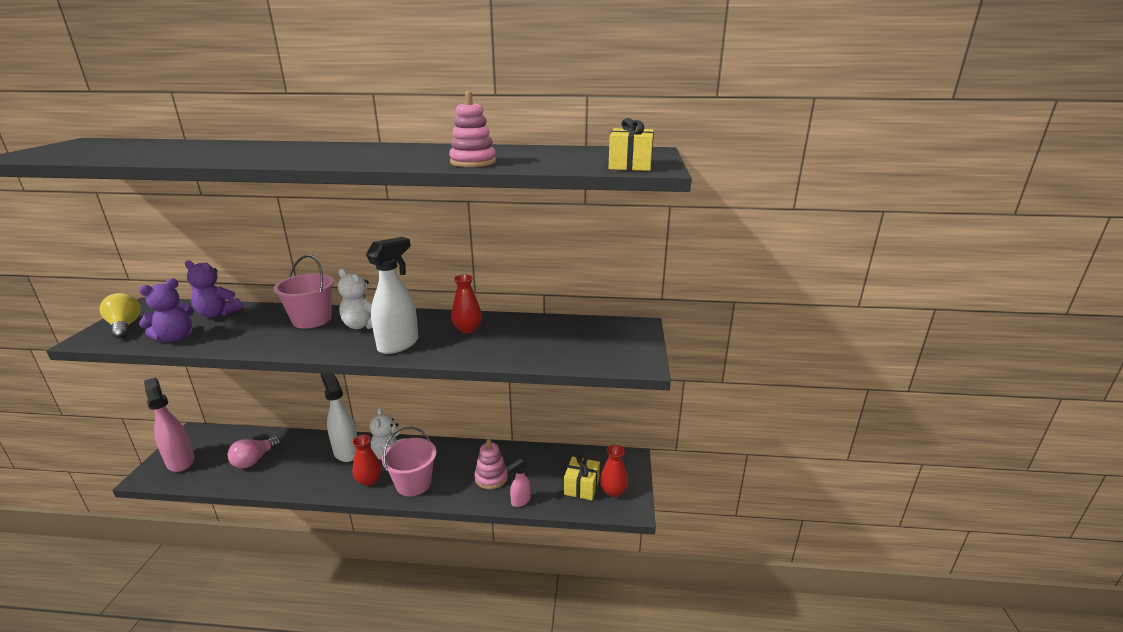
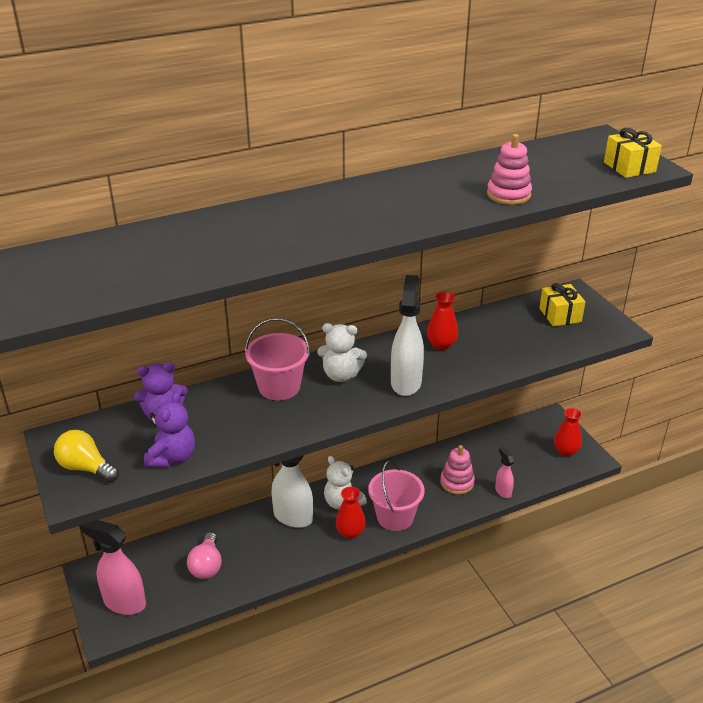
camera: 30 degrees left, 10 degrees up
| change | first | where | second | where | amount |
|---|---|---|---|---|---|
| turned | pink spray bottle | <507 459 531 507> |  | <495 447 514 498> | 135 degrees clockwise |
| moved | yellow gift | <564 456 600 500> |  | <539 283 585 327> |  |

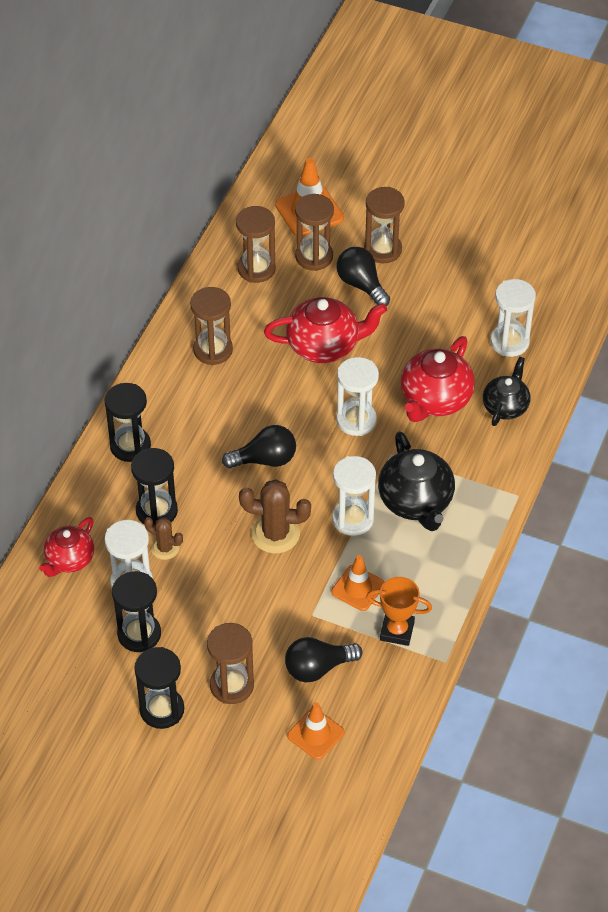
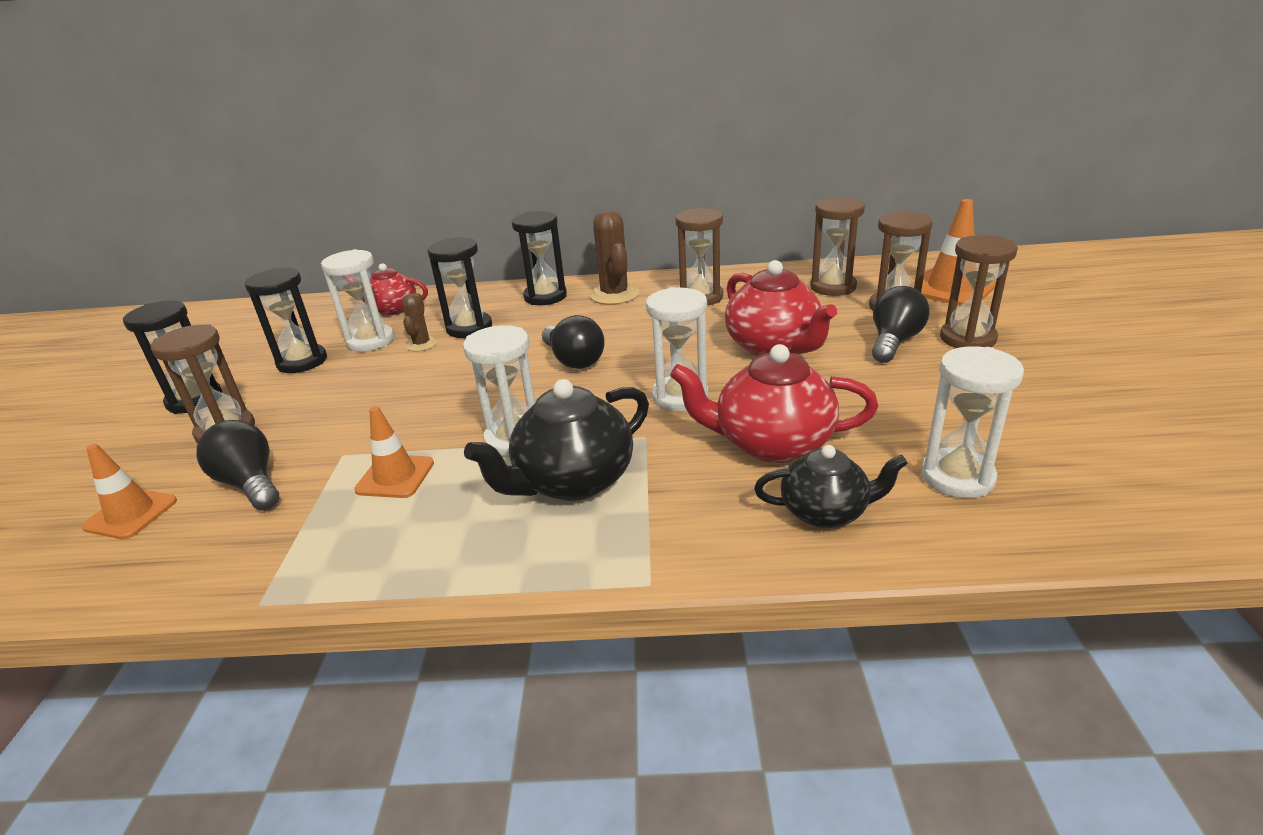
camera: 70 degrees right, 20 degrees down
| change | first | where | second | where | amount |
|---|---|---|---|---|---|
| moved | brown cactus | <239 479 311 554> |  | <590 210 640 305> |  |
| removed | orange trophy | <366 577 432 646> |  |  |  |

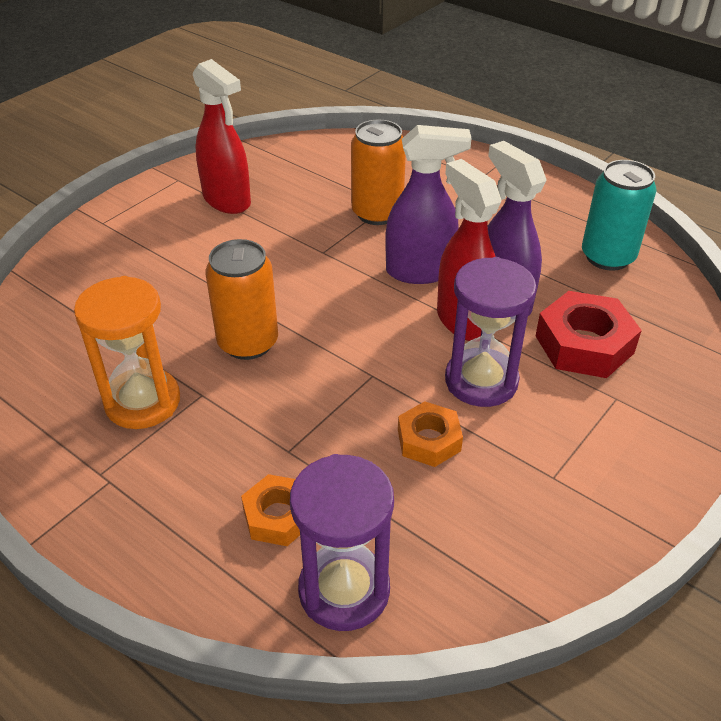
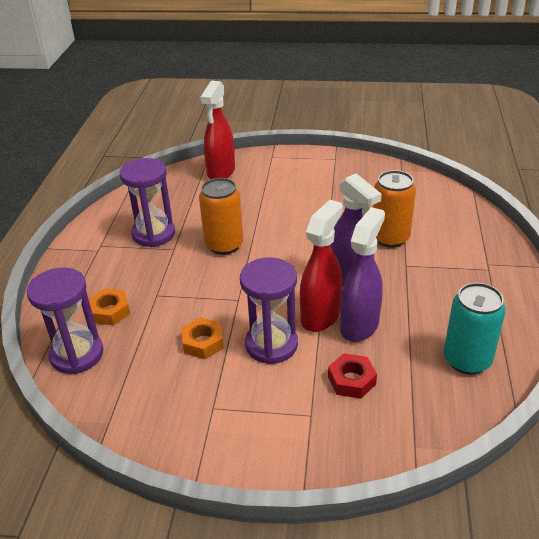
camera: 60 degrees right, 5 degrees down
| change | first | where | second | where | amount |
|---|---|---|---|---|---|
| recoloured | orange hourglass | <74 276 180 429> | purple hourglass | <120 158 175 247> |  |
| moved | red spray bottle | <193 59 251 214> |  | <200 81 235 179> |  |
| resized | red nut | <536 291 642 378> |  | <328 353 377 399> | x0.62 |

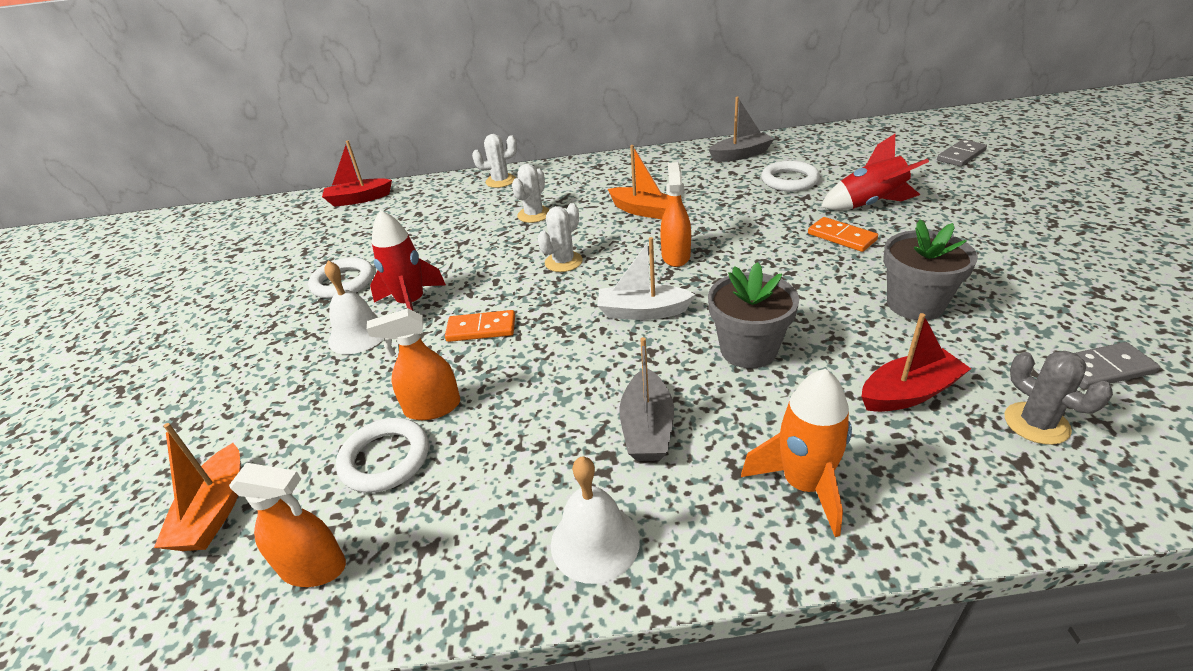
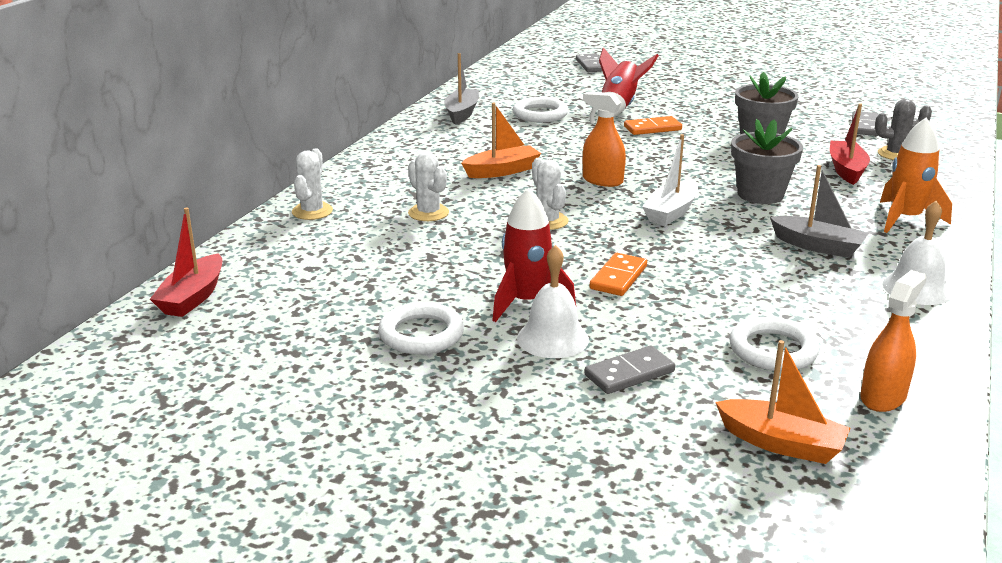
camera: 65 degrees left, 10 degrees down
| change | first | where | second | where | amount |
|---|---|---|---|---|---|
| removed | orange spray bottle | <367 308 460 420> |  |  |  |
| added |  |  | grey domino | <584 346 675 394> |  |

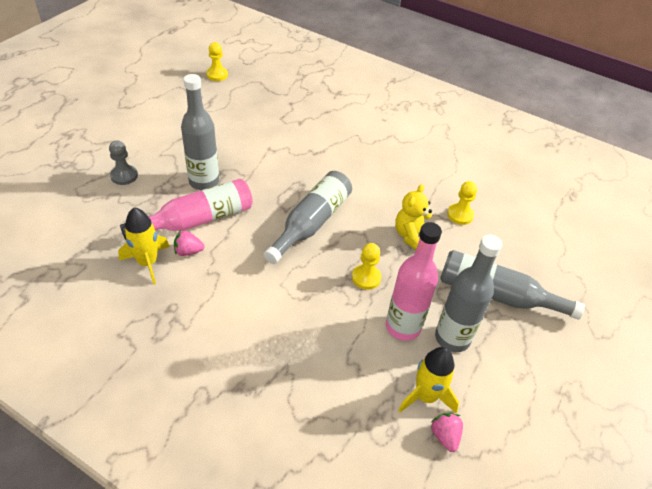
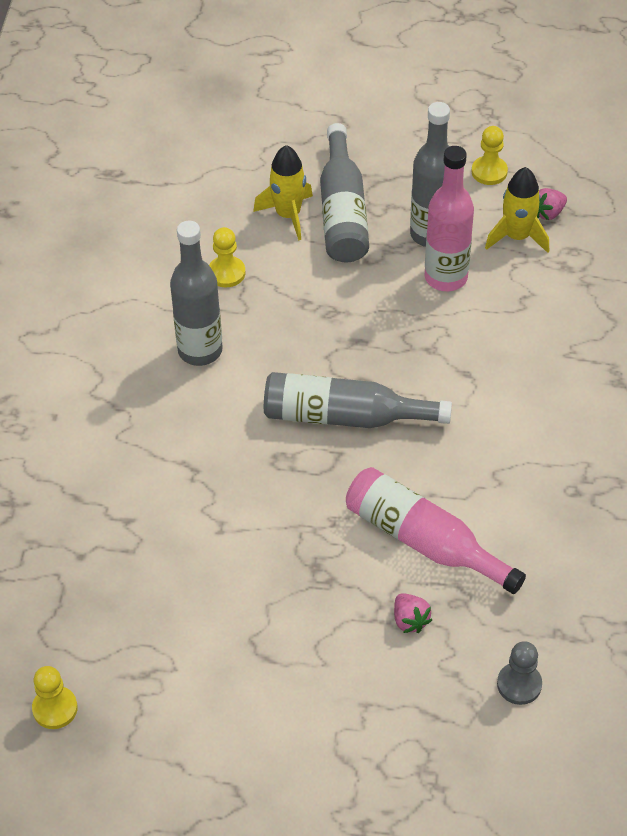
camera: 110 degrees left, 5 degrees up
| change | first | where | second | where | amount |
|---|---|---|---|---|---|
| moved | grey pawn | <109 140 138 185> |  | <497 641 542 705> |  |
| moved | yellow rocket | <118 207 170 284> |  | <253 145 313 241> |  |
| moved | pink strawberry | <174 230 205 256> |  | <394 593 432 633> |  |
| moved | grey bottle | <181 74 219 190> |  | <170 221 223 366> |  |
| moved | yellow pawn | <352 243 381 290> |  | <472 126 508 185> |  |
| removed | yellow teddy bear | <395 184 432 250> |  |  |  |

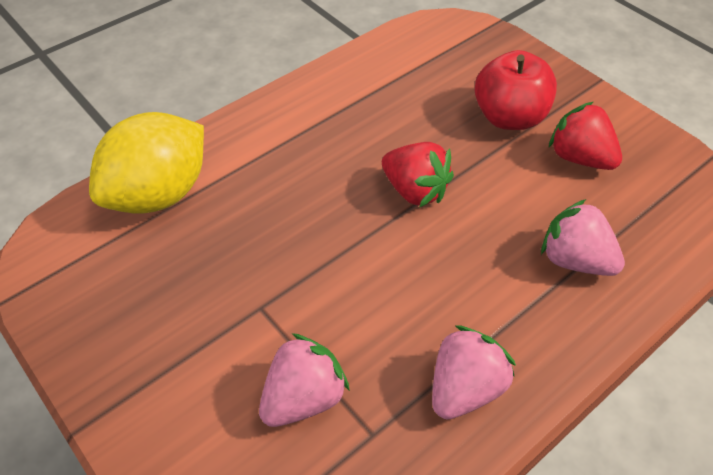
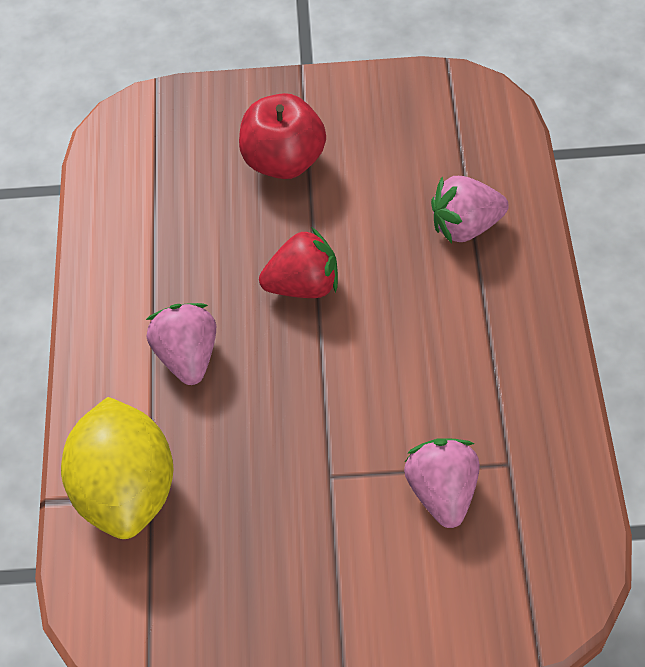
camera: 50 degrees left, 5 degrees up
| change | first | where | second | where | amount |
|---|---|---|---|---|---|
| moved | pink strawberry | <432 325 516 419> |  | <146 303 216 385> |  |
| removed | red strawberry | <549 102 622 170> |  |  |  |

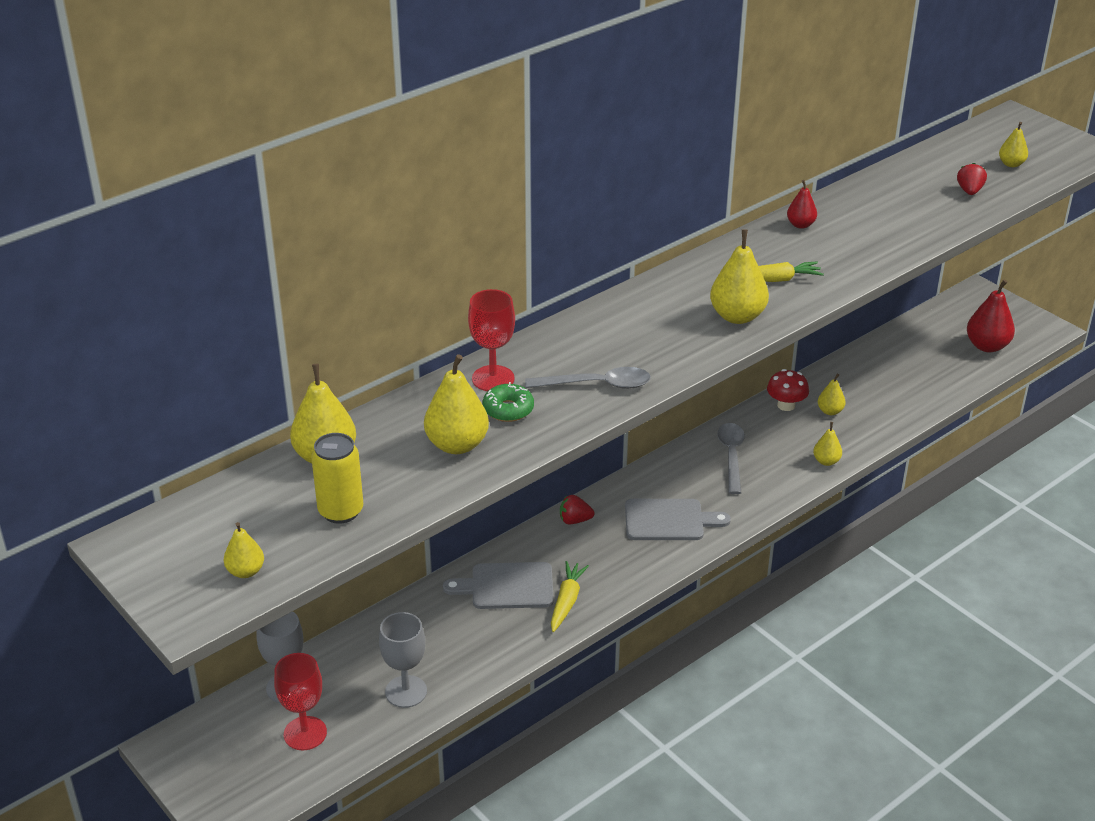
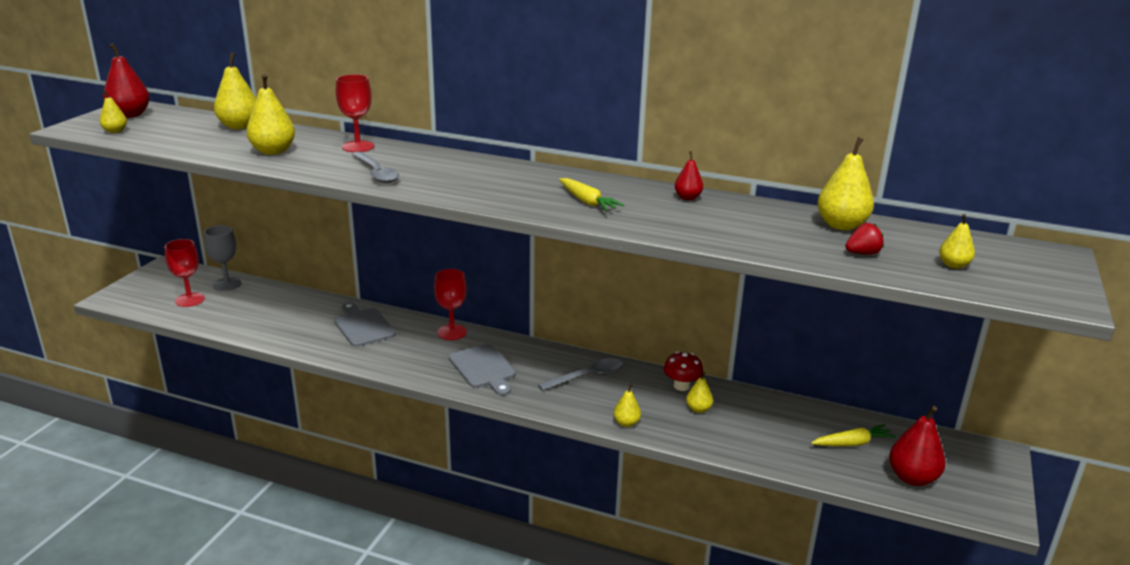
camera: 60 degrees right, 10 degrees down
| change | first | where | second | where | amount |
|---|---|---|---|---|---|
| removed | yellow can | <311 433 363 524> |  |  |  |
| removed | grey goblet | <379 612 427 708> |  |  |  |
| removed | green donut | <483 382 534 422> |  |  |  |
| moved | yellow carrot | <551 561 589 632> |  | <811 424 896 446> |  |
| replaced | red strawberry | <560 495 595 524> | red goblet | <434 269 467 340> |  |
| moved | yellow pear | <710 229 769 324> |  | <817 137 874 230> |  |
| added |  |  | red pear | <103 43 150 118> |  |

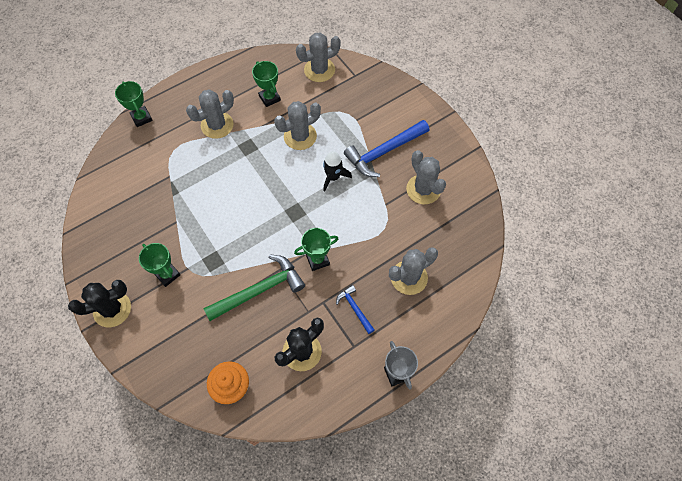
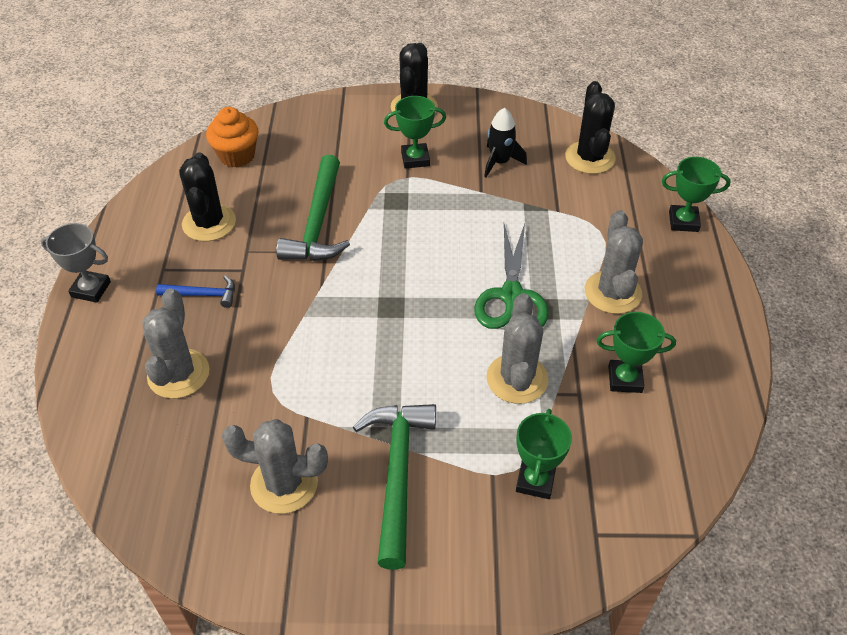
camera: 125 degrees right, 15 degrees down
| change | first | where | second | where | amount |
|---|---|---|---|---|---|
| moved | green trophy | <294 228 339 271> |  | <516 409 572 499> |  |
| removed | grey cactus | <296 32 341 82> |  |  |  |
| moved | black rocket | <323 151 352 192> |  | <484 108 527 177> |  |
| recoloured | blue hammer | <344 120 429 177> | green hammer | <353 404 436 570> |  |
| added |  |  | green scissors | <474 224 549 329> |  |
| added |  |  | black cactus | <565 81 616 174> |  |

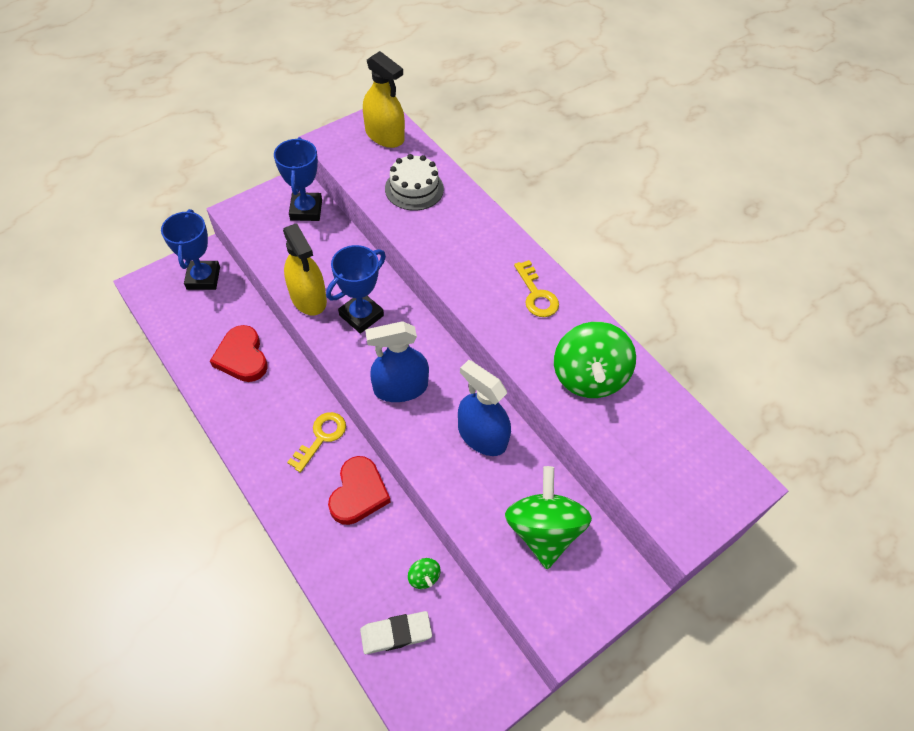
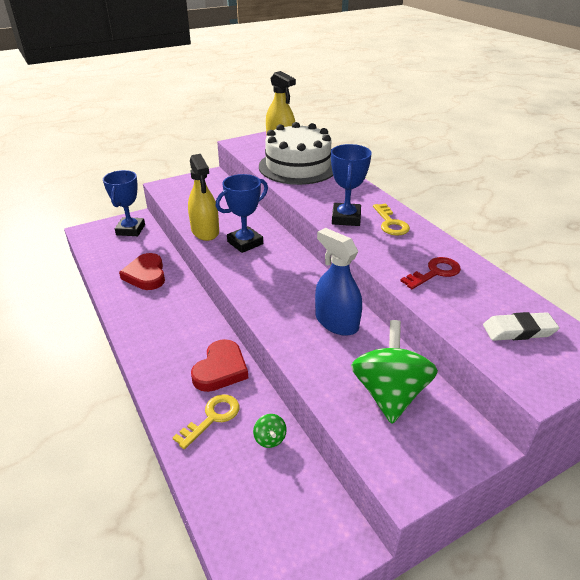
camera: 10 degrees right, 20 degrees down
| change | first | where | second | where | amount |
|---|---|---|---|---|---|
| moved | blue trophy | <274 137 322 221> |  | <331 144 372 226> |  |
| moved | yellow key | <287 412 346 473> |  | <172 394 239 449> |  |
| moved | white eraser | <360 611 432 654> |  | <483 312 559 341> |  |
| removed | blue spray bottle | <365 321 429 402> |  |  |  |
| resized | white cake | <385 154 444 211> |  | <259 122 333 185> | x1.74 |
| replaced | green spinning top | <554 322 636 398> | red key | <400 257 461 289> |  |

